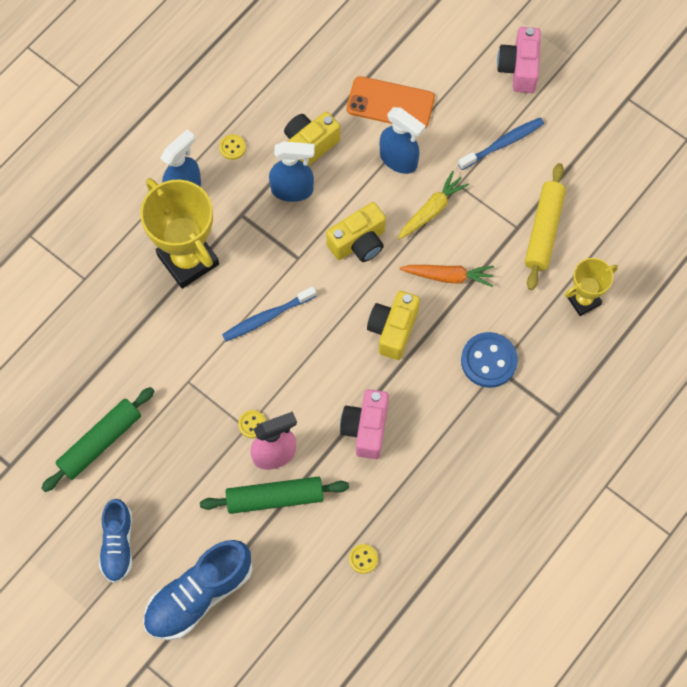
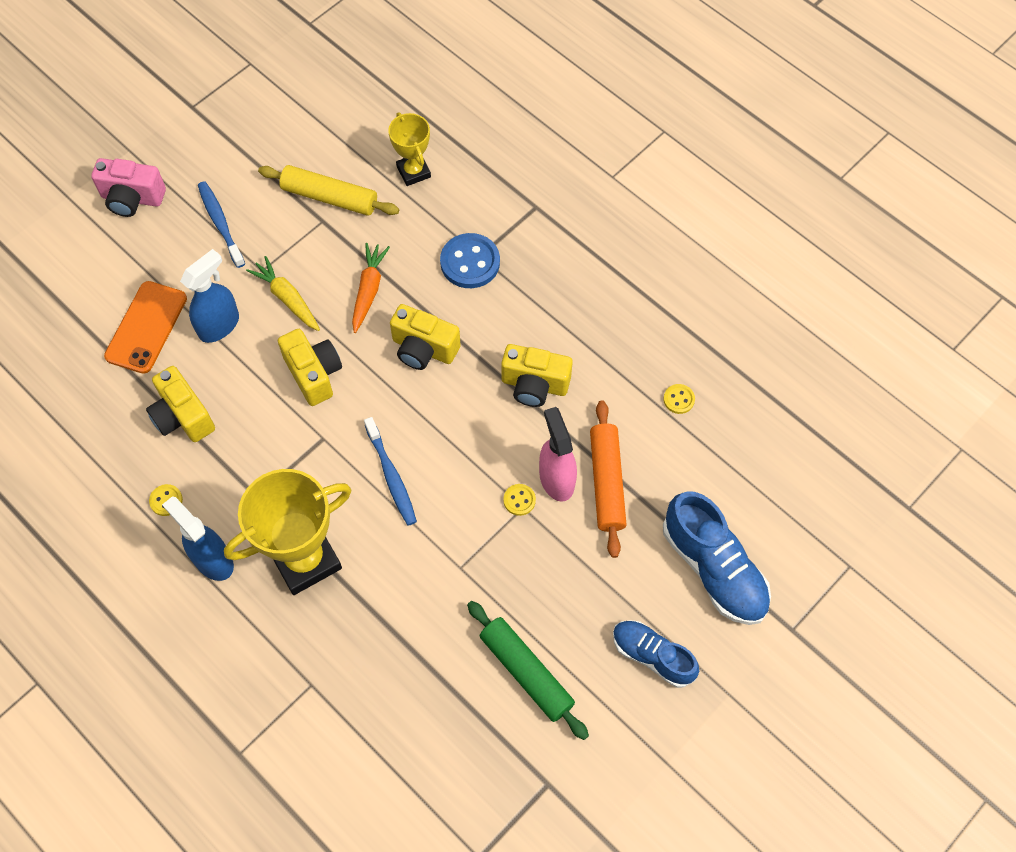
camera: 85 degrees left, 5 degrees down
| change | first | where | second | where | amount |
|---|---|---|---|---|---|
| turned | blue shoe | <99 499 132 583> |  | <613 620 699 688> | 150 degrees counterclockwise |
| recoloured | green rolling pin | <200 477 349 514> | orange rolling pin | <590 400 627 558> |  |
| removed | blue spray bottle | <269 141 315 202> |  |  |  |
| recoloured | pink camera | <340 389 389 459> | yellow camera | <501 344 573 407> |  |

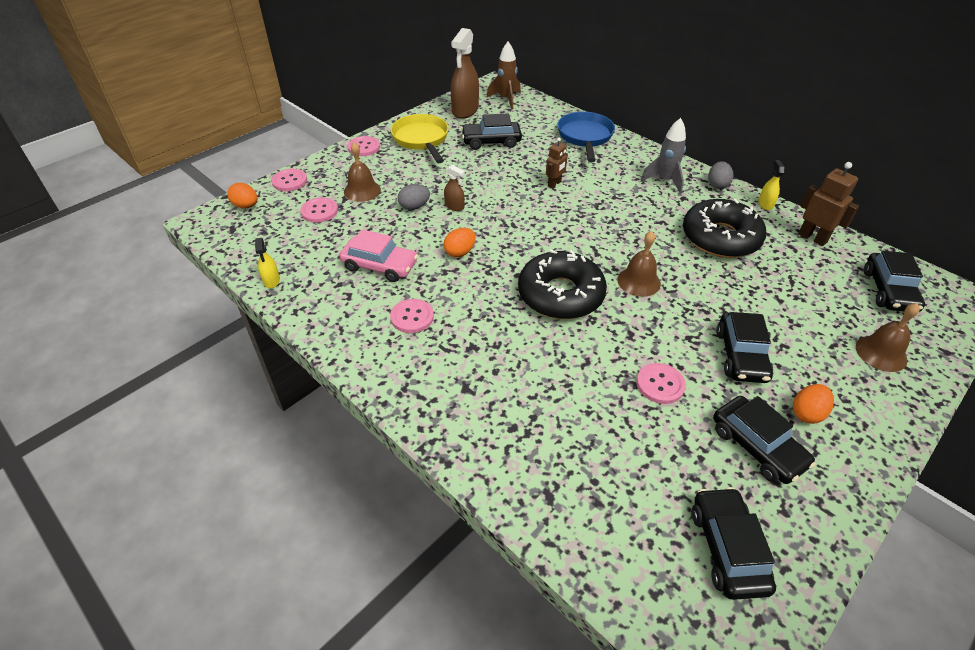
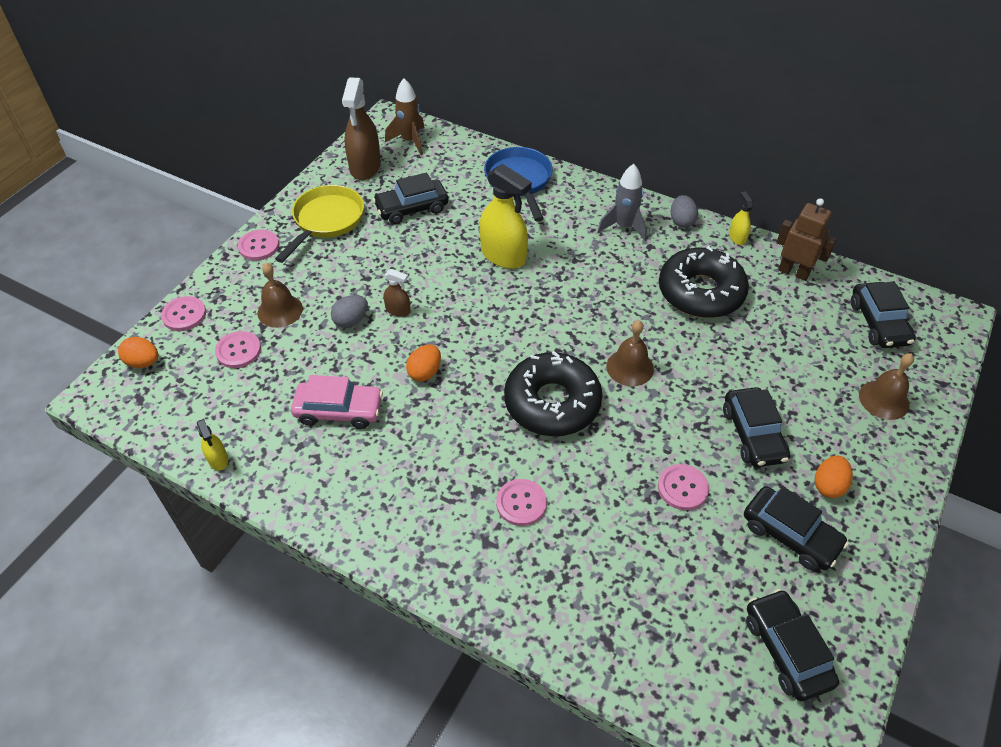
camera: 15 degrees left, 5 degrees up
| change | first | where | second | where | amount |
|---|---|---|---|---|---|
| moved | pink button | <390 299 434 333> |  | <496 479 547 526> |  |
| turned | yellow pan | <391 114 449 163> |  | <275 185 364 263> | 60 degrees clockwise |
| replaced | brown robot | <546 138 568 188> | yellow spray bottle | <479 164 532 269> |  |

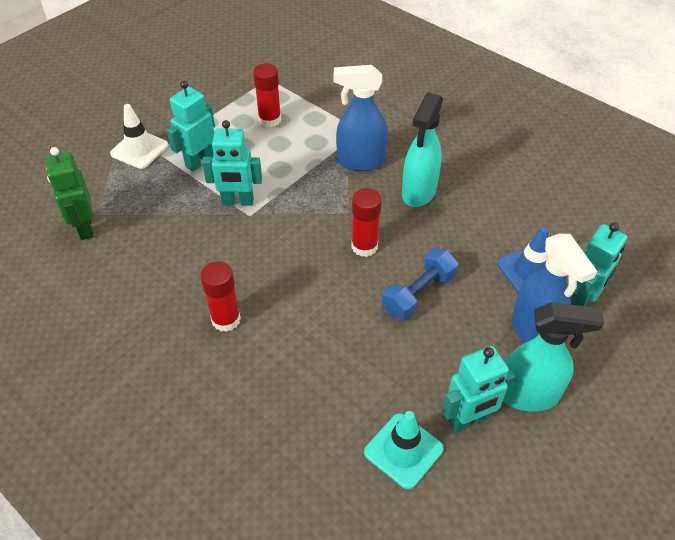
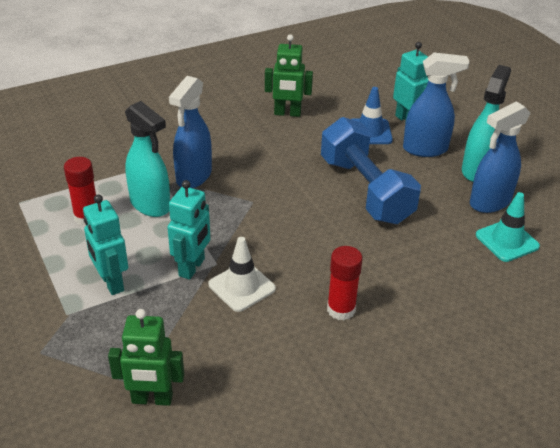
camera: 70 degrees left, 10 degrees down
| change | first | where | second | where | amount |
|---|---|---|---|---|---|
| moved | white traffic cone | <110 104 168 169> |  | <208 237 276 312> |  |
| removed | red glue stick | <351 188 382 257> |  |  |  |
| resized | blue dumbbell | <382 248 458 320> |  | <321 117 421 224> | x1.72 |
| moved | turquoise spray bottle | <402 92 443 207> |  | <125 101 170 217> |  |
| replaced | turquoise robot | <442 346 515 432> | blue spray bottle | <470 101 531 213> |  |
| added |  |  | green robot | <265 34 313 117> |  |

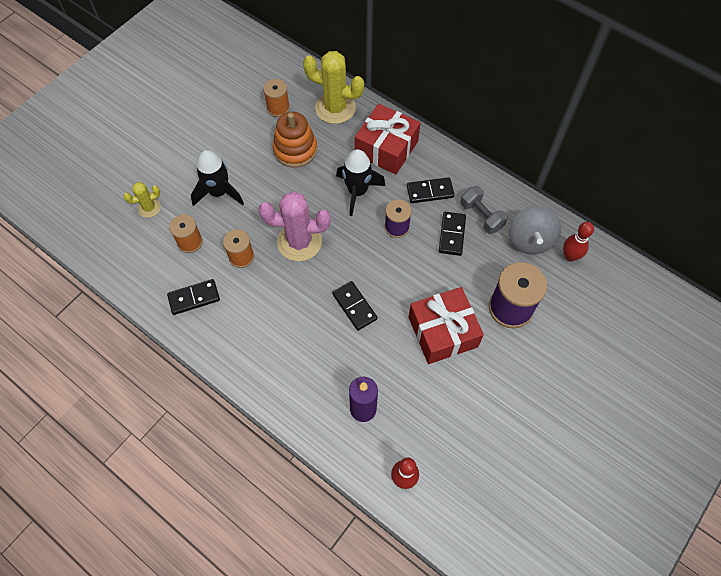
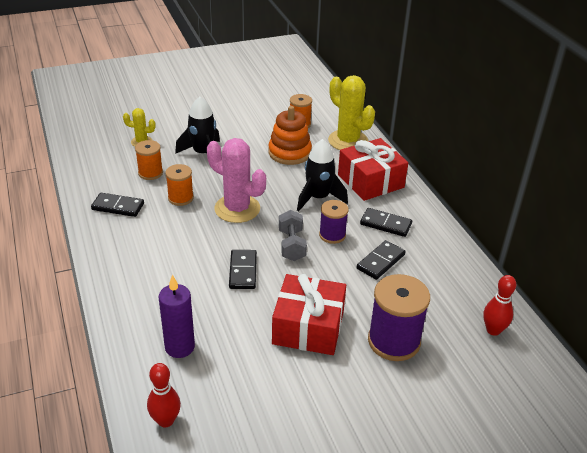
camera: 30 degrees right, 25 degrees down
| change | first | where | second | where | amount |
|---|---|---|---|---|---|
| moved | grey dumbbell | <460 186 508 234> |  | <279 210 307 261> |  |
| removed | grey spinning top | <509 206 561 255> |  |  |  |

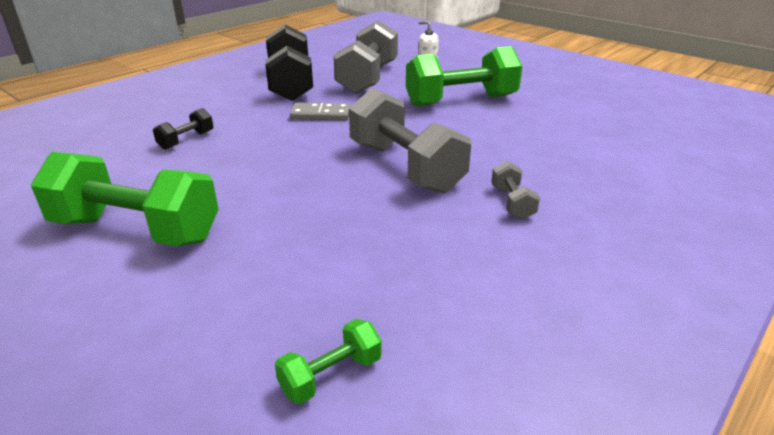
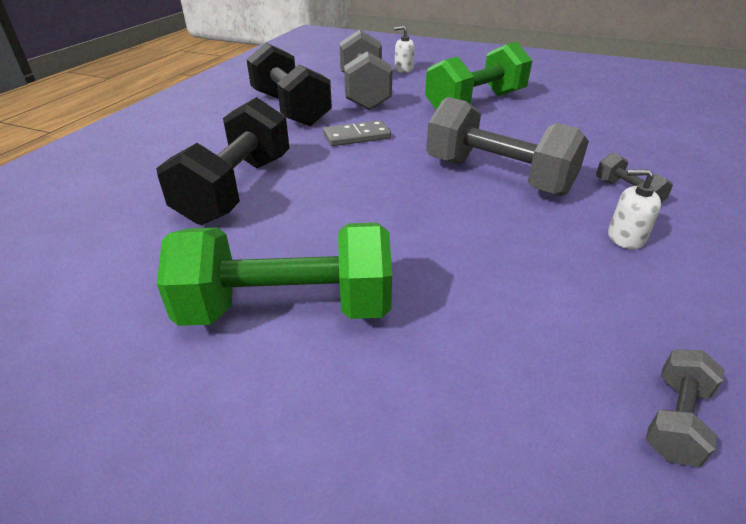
camera: 20 degrees left, 5 degrees up
| change | first | where | second | where | amount |
|---|---|---|---|---|---|
| resized | black dumbbell | <153 108 213 150> |  | <156 97 290 225> | x2.23 |
| recoloured | green dumbbell | <275 319 381 404> | grey dumbbell | <646 350 724 467> |  |
| added |  |  | white soap dispenser | <608 169 661 250> |  |

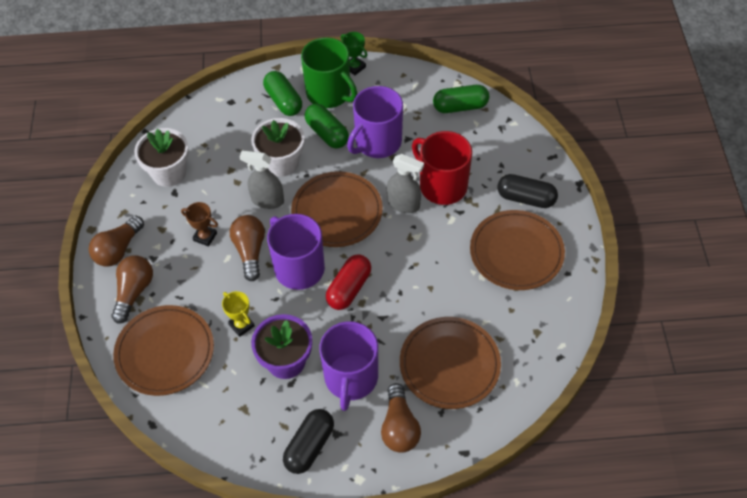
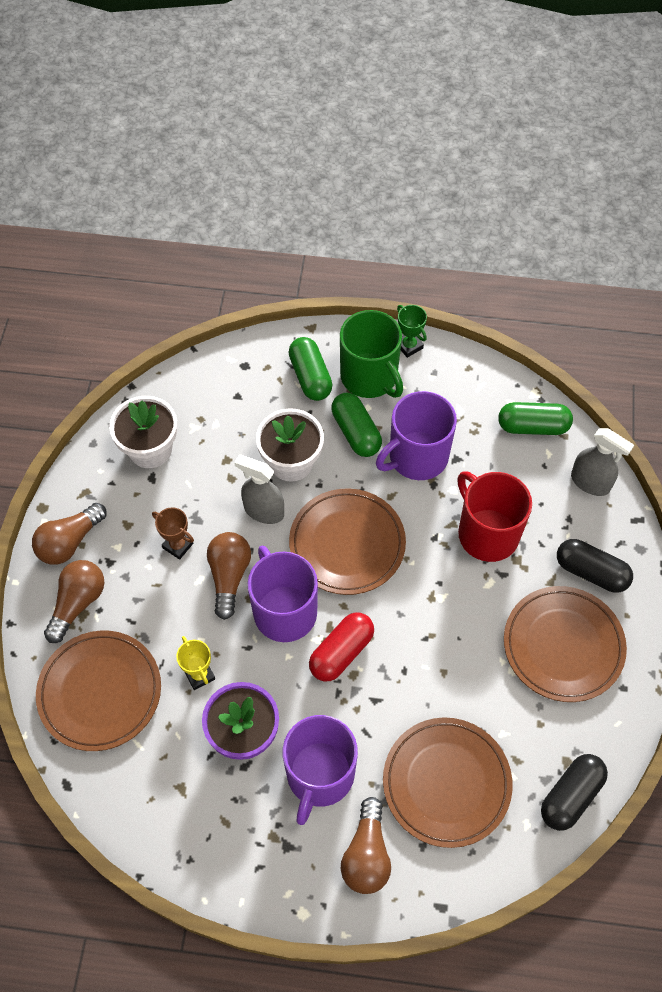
camera: 10 degrees right, 5 degrees up
| change | first | where | second | where | amount |
|---|---|---|---|---|---|
| moved | black capsule | <283 409 334 474> |  | <541 754 608 831> |  |
| moved | grey spray bottle | <387 154 424 213> |  | <571 428 634 496> |  |

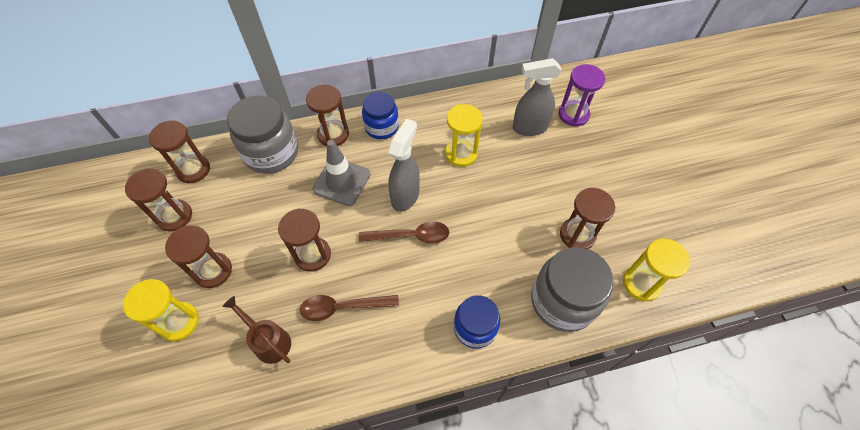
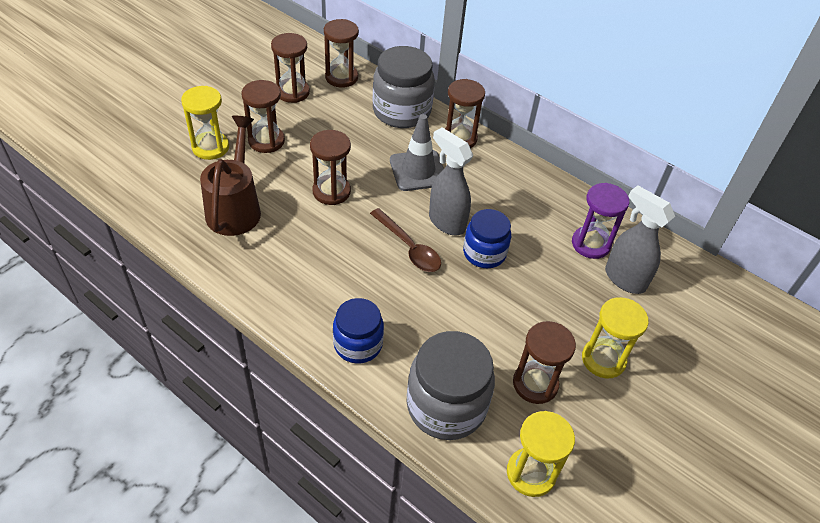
camera: 50 degrees right, 10 degrees down
| change | first | where | second | where | amount |
|---|---|---|---|---|---|
| resized | brown watering can | <223 296 291 364> |  | <200 116 261 236> | x1.56 |
| removed | brown spoon | <300 295 399 321> |  |  |  |
| moved | blue jar | <362 92 399 139> |  | <463 209 511 268> |  |
| turned | grey spray bottle | <388 119 420 212> |  | <429 127 473 235> | 120 degrees counterclockwise |
| moved | yellow hourglass | <445 104 482 167> |  | <582 297 649 379> |  |
| moved | purple hourglass | <558 64 605 127> |  | <572 183 629 259> |  |

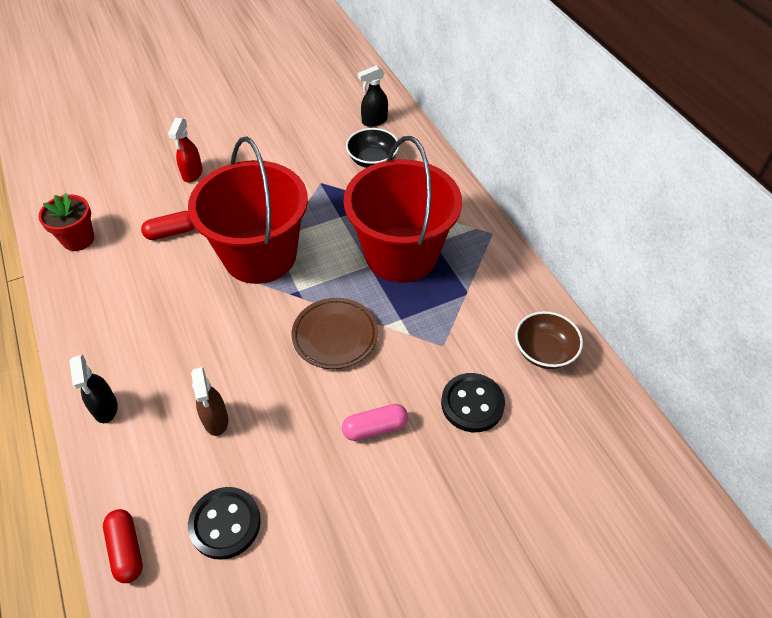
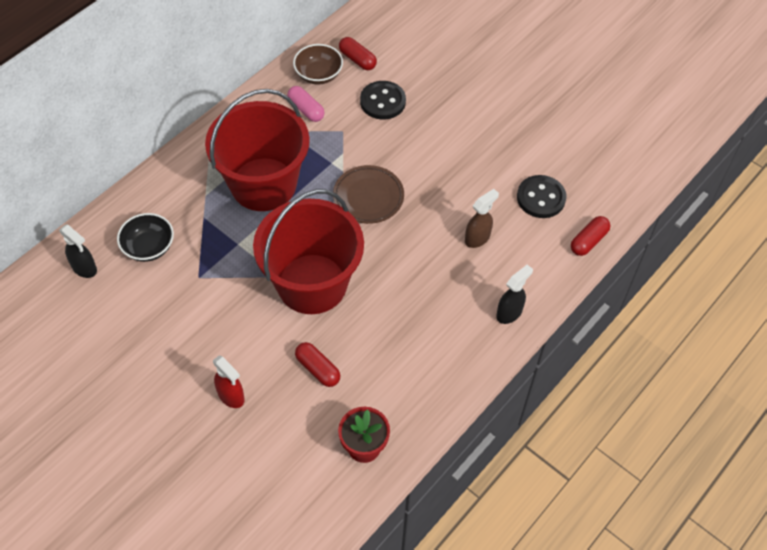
camera: 115 degrees left, 5 degrees up
| change | first | where | second | where | amount |
|---|---|---|---|---|---|
| turned | red spray bottle | <168 118 203 183> |  | <213 355 245 408> | 60 degrees clockwise |
| moved | pink capsule | <342 404 408 441> |  | <287 86 325 122> |  |
| added |  |  | red capsule | <339 37 377 70> |  |

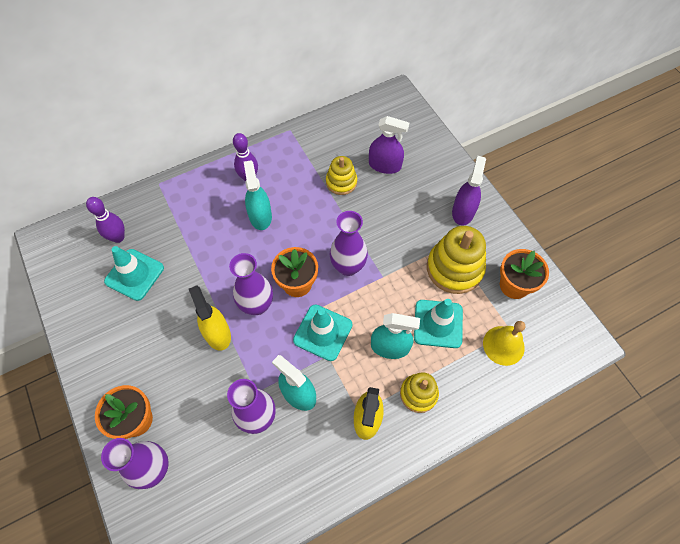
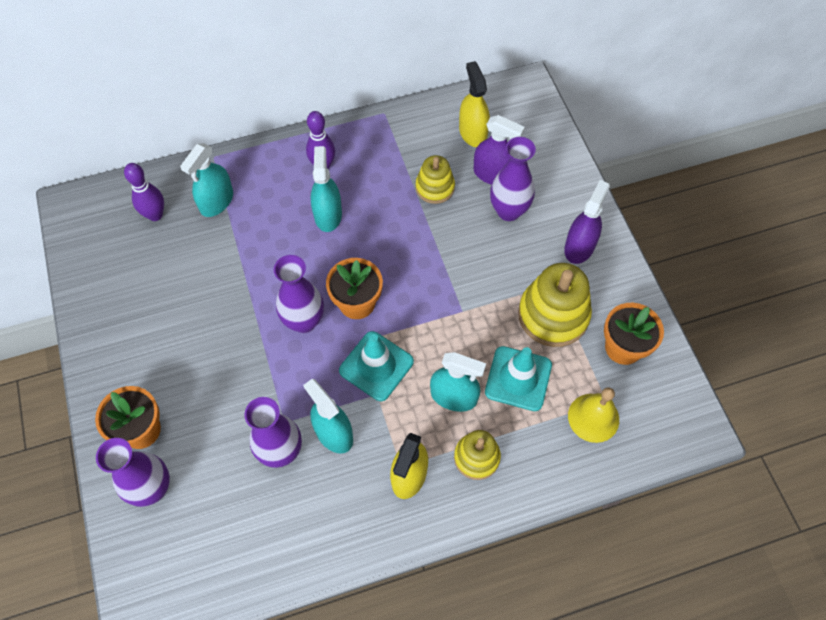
camera: 10 degrees right, 0 degrees up
| change | first | where | second | where | amount |
|---|---|---|---|---|---|
| removed | turquoise traffic cone | <104 246 164 301> |  |  |  |
| moved | yellow spray bottle | <189 285 231 351> |  | <459 61 490 147> |  |
| moved | purple vase | <330 211 368 276> |  | <490 137 536 221> |  |
| added |  |  | turquoise spray bottle | <180 143 233 217> |  |

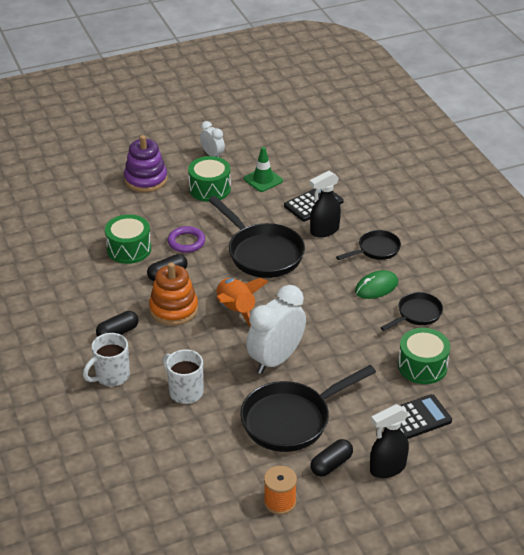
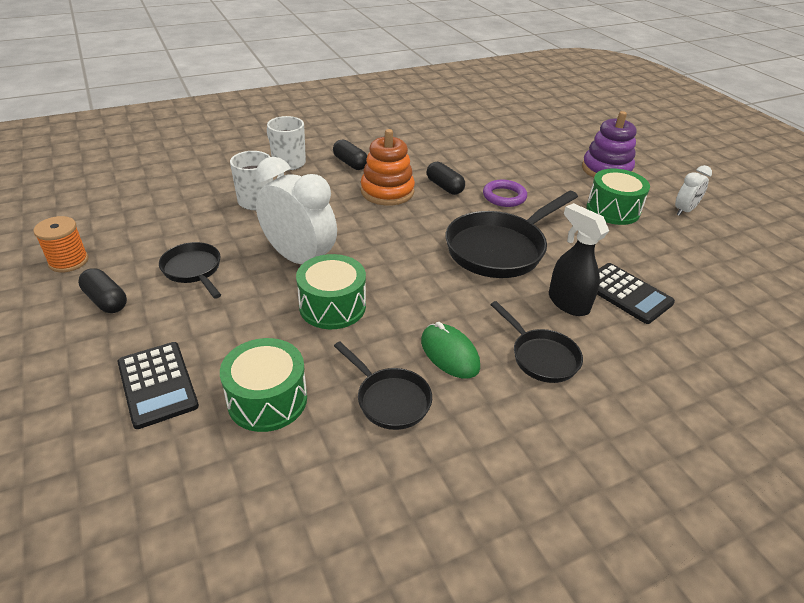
camera: 85 degrees right, 0 degrees up
| change | first | where | second | where | amount |
|---|---|---|---|---|---|
| moved | green drum | <105 214 151 264> |  | <296 254 366 329> |  |
| removed | orange rocket | <216 278 269 327> |  |  |  |
| resized | black pan | <240 365 376 452> |  | <159 242 221 299> | x0.55 |
| removed | green traffic cone | <244 147 283 192> |  |  |  |
| removed | black spray bottle | <370 404 409 478> |  |  |  |

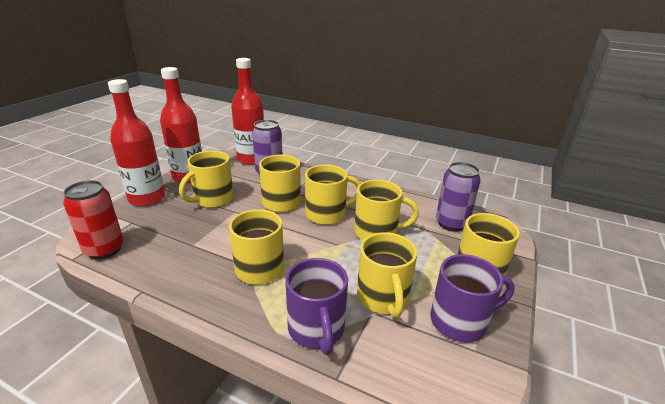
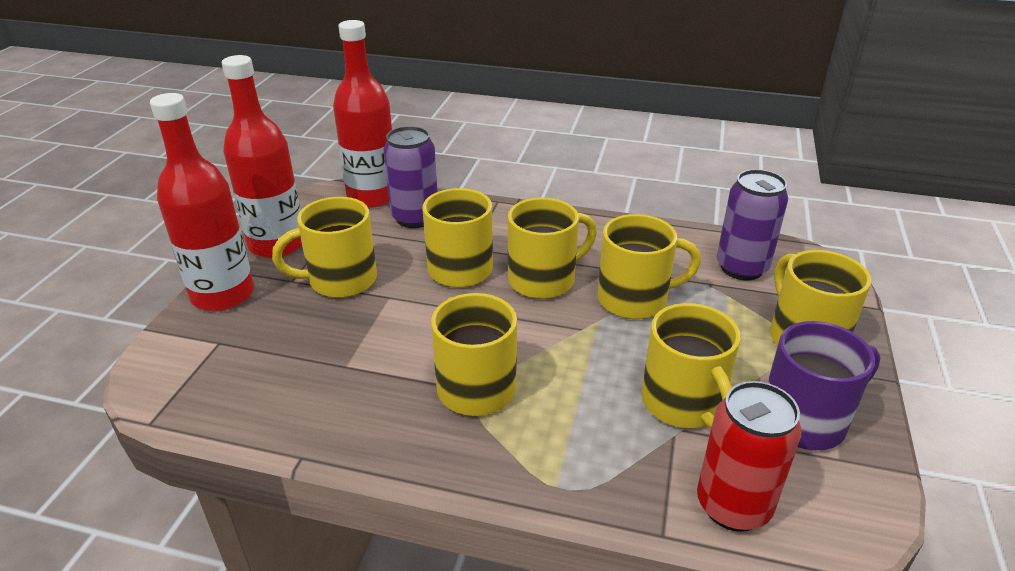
camera: 10 degrees left, 5 degrees up
| change | first | where | second | where | amount |
|---|---|---|---|---|---|
| moved | red can | <63 180 124 259> |  | <697 381 801 532> |  |
| turned | yellow mug | <179 151 234 208> |  | <272 197 377 298> | 45 degrees clockwise |
| removed | purple mug | <285 258 348 355> |  |  |  |

